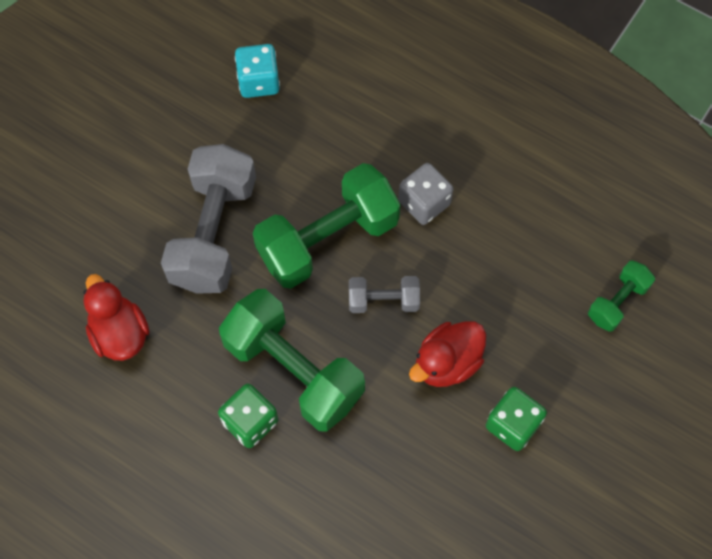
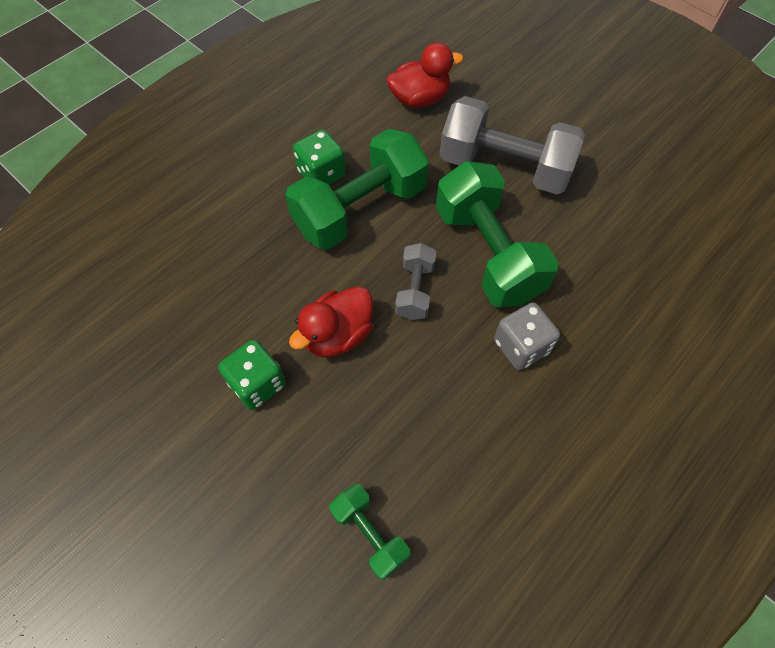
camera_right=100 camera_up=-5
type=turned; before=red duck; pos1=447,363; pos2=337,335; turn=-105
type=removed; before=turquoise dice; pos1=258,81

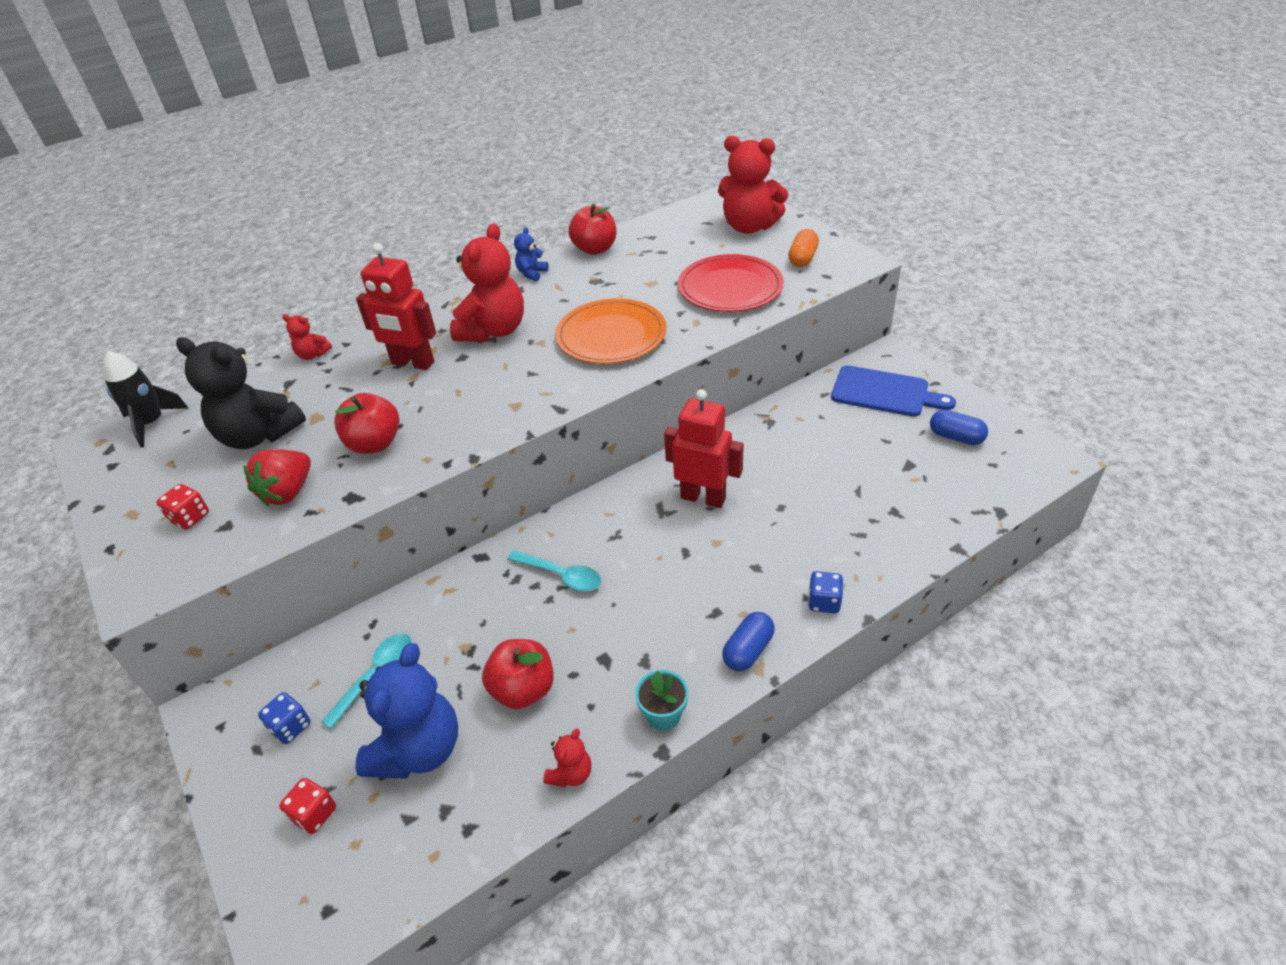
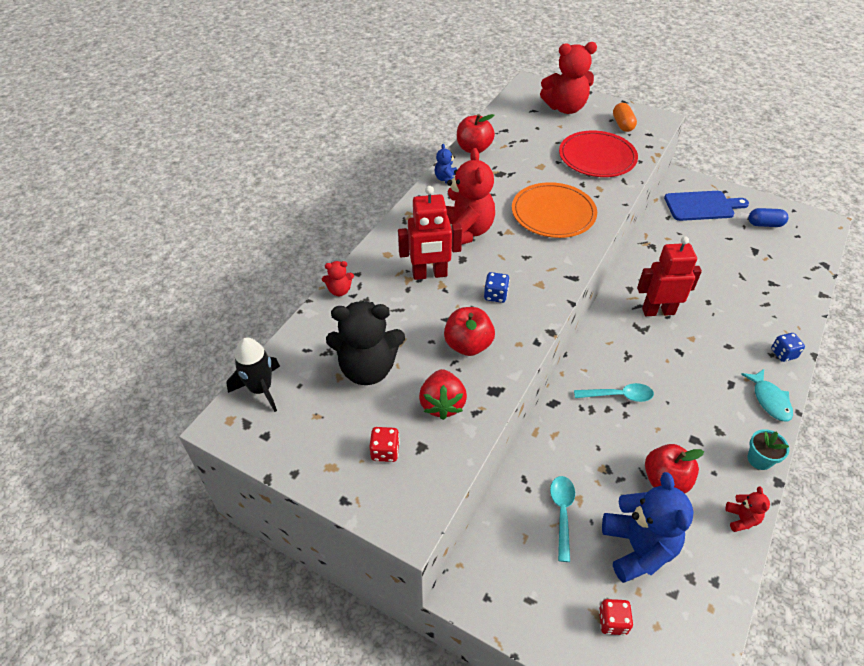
camera_right=-30 camera_up=5
type=moved; before=blue dice; pos1=290,727; pos2=495,295
type=replaced; before=blue capsule; after=turquoise fish; pos1=748,650; pos2=769,400

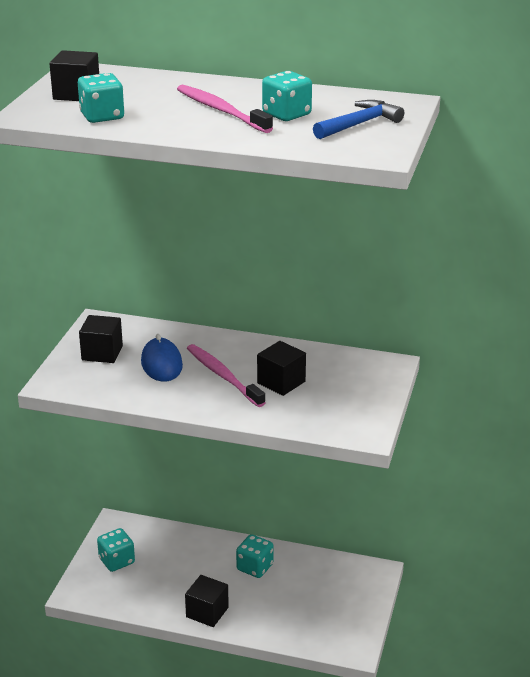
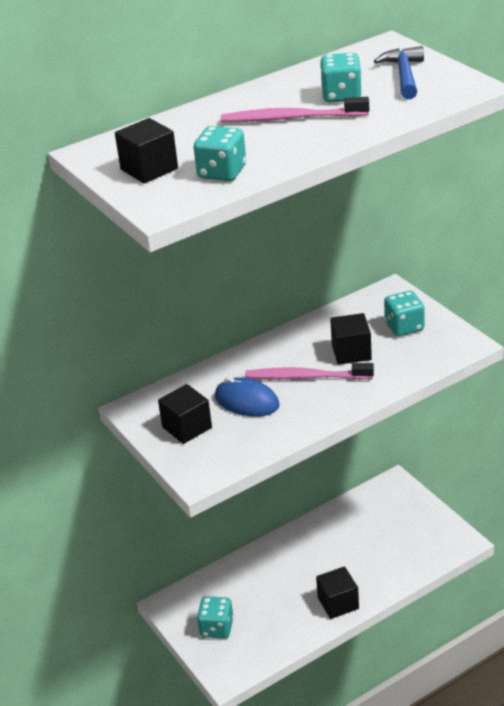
camera_right=-45 camera_up=5
type=moved; before=turquoise dice; pos1=255,567; pos2=404,327

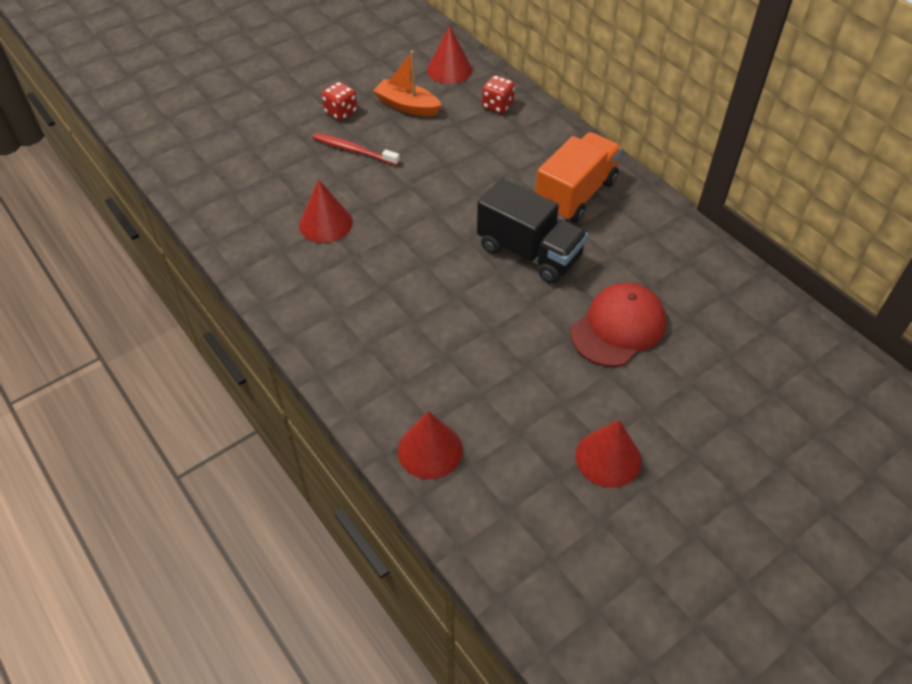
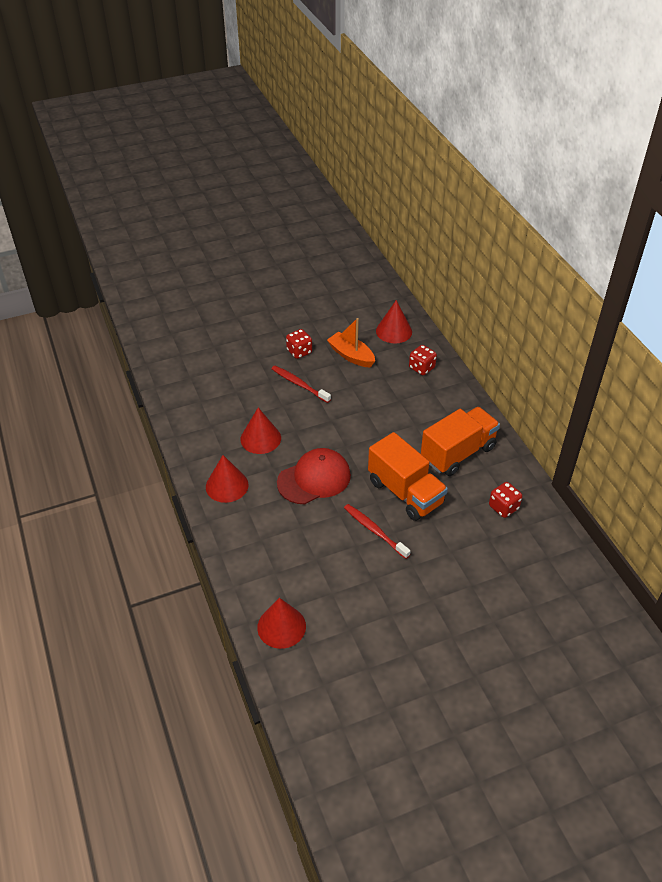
camera_right=15 camera_up=-5
type=moved; before=red cone; pos1=608,458; pos2=227,485
type=moved; before=red cap; pos1=618,327; pos2=314,479
type=added; after=red toothbrush; pos2=374,531
type=recoloured; before=black truck; after=orange truck; pos1=529,253; pos2=405,492
type=added; after=red dice; pos2=503,507

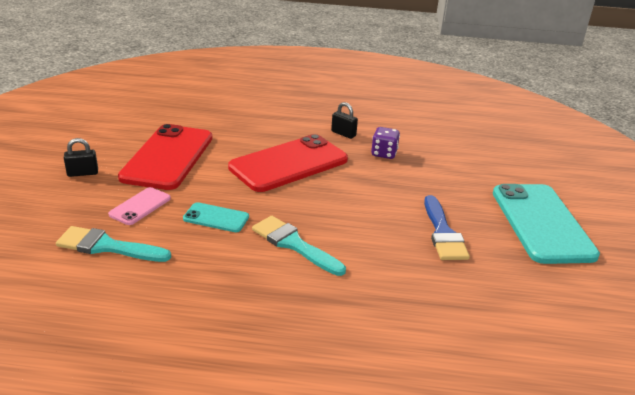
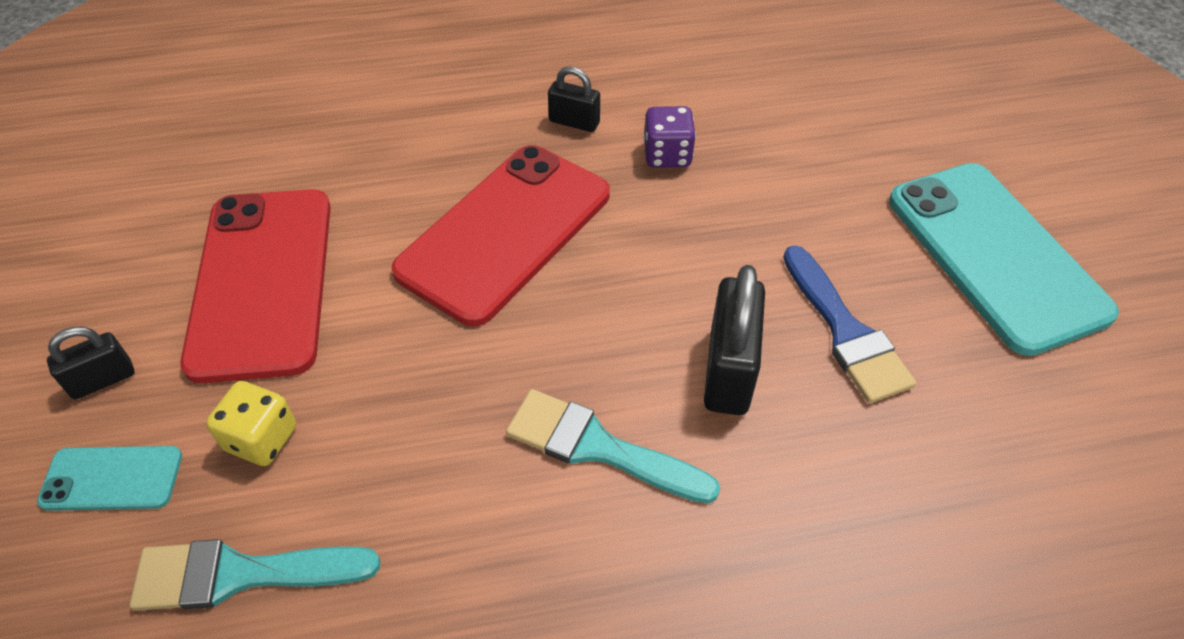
camera_right=-15 camera_up=20
type=moved; before=turquoise phone; pos1=216,218; pos2=112,478
type=replaced; before=pink phone; after=yellow dice; pos1=140,206; pos2=261,438
type=added; after=black padlock; pos2=729,371

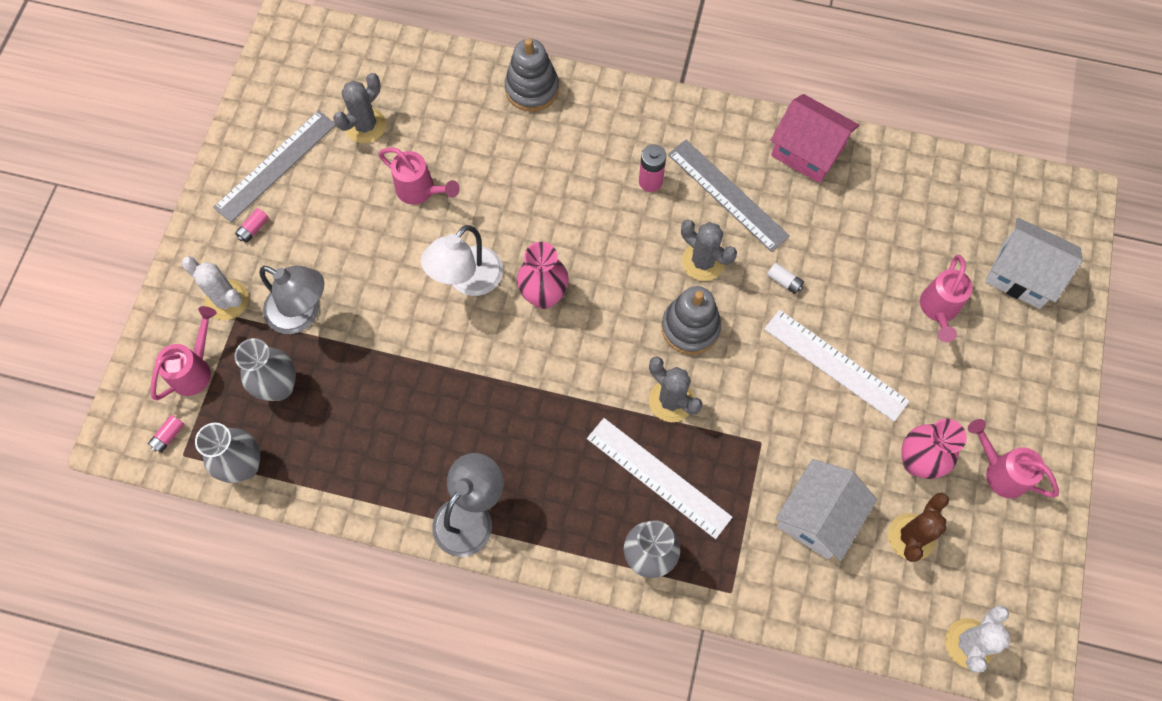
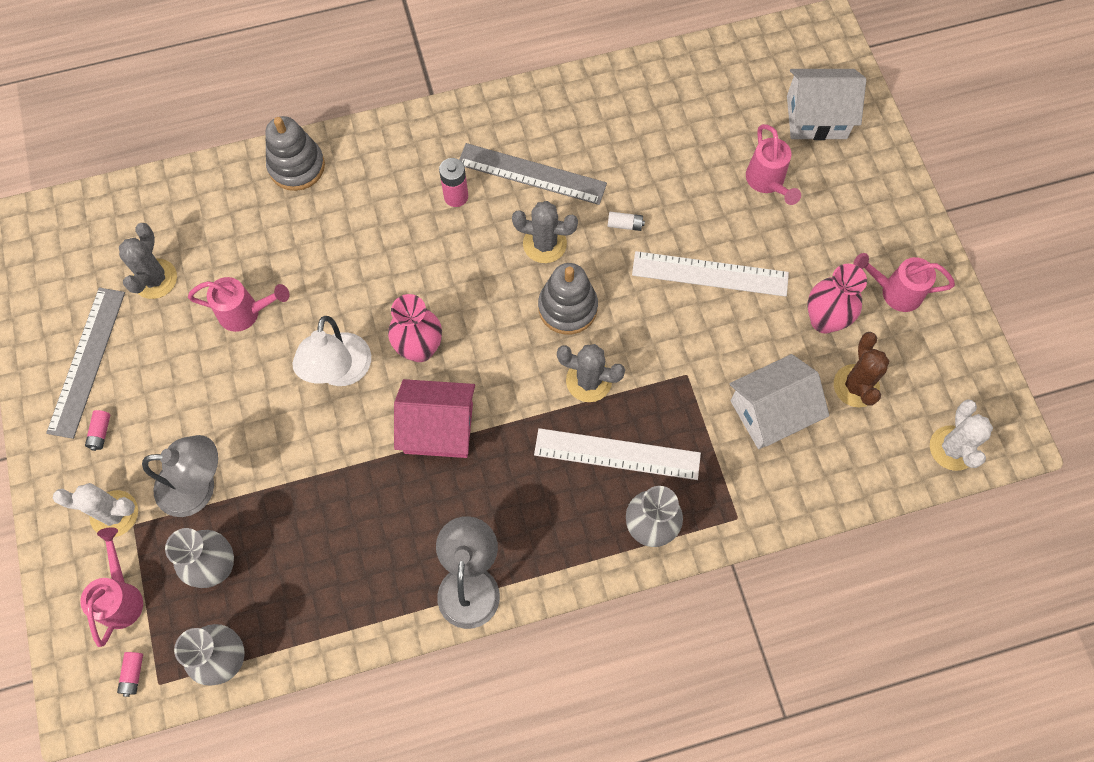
camera_right=-30 camera_up=0
type=moved; before=pink house; pos1=808,151; pos2=439,428
type=turned; before=white house; pos1=818,516; pos2=771,412; turn=60

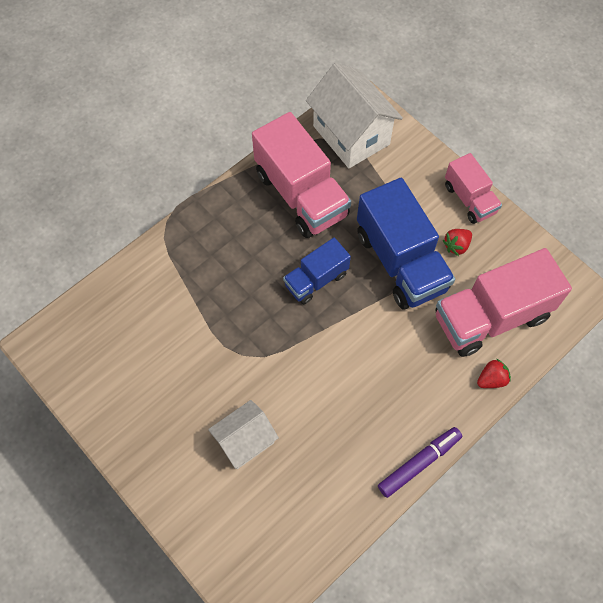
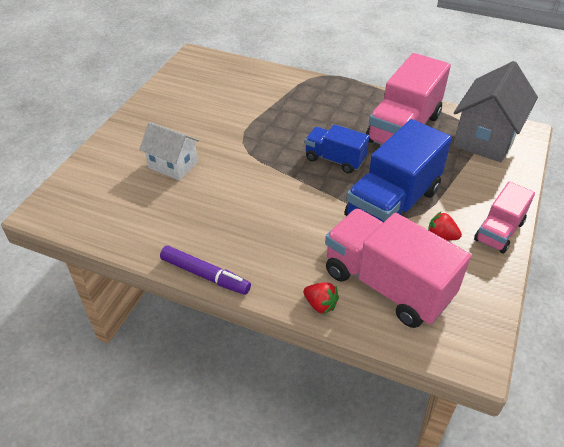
camera_right=65 camera_up=-20
type=recoloured; before=white house; after=grey house; pos1=351,135; pos2=485,138

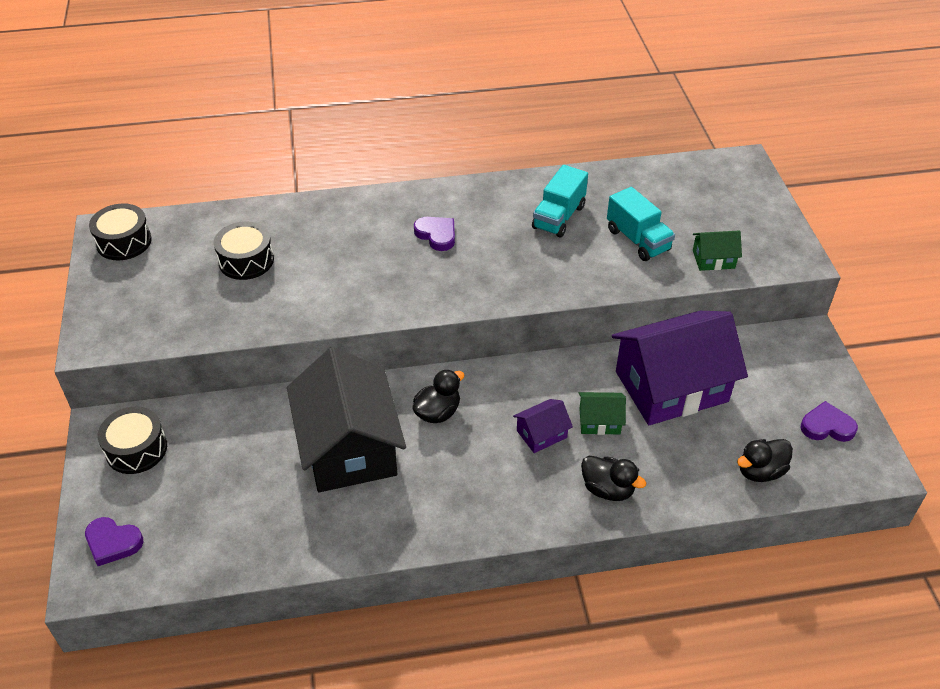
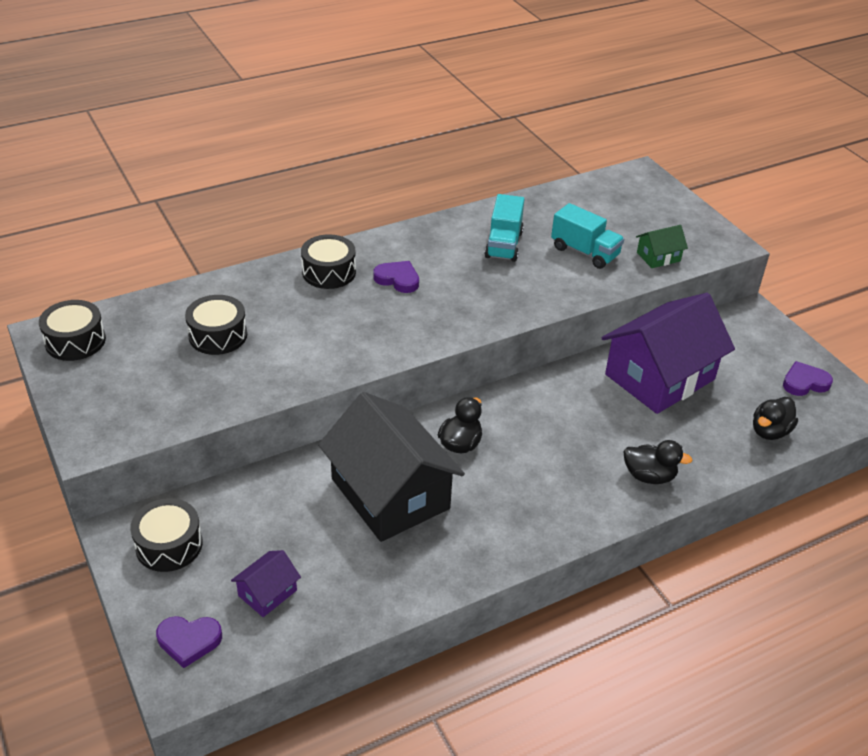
camera_right=-20 camera_up=-5
type=moved; before=purple house; pos1=541,434; pos2=267,593
type=added; after=black drum; pos2=329,272
type=removed; before=green house; pos1=599,421

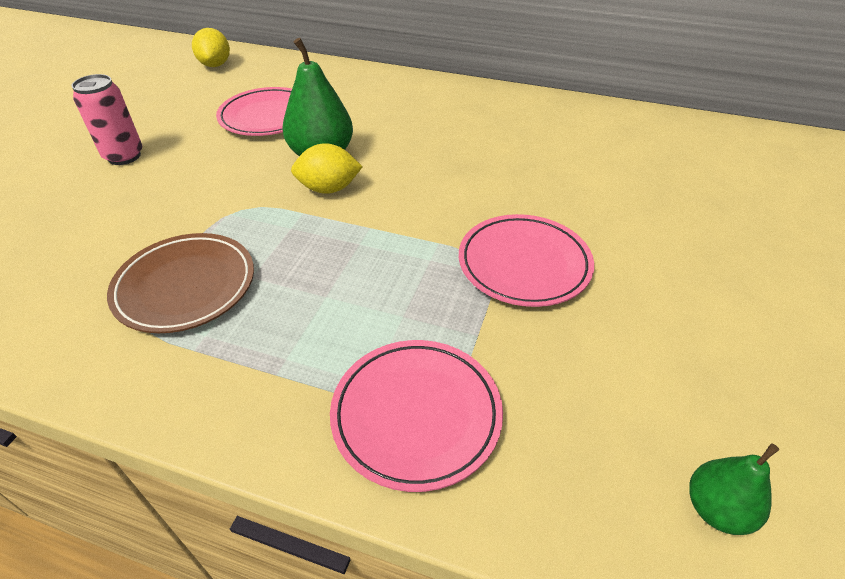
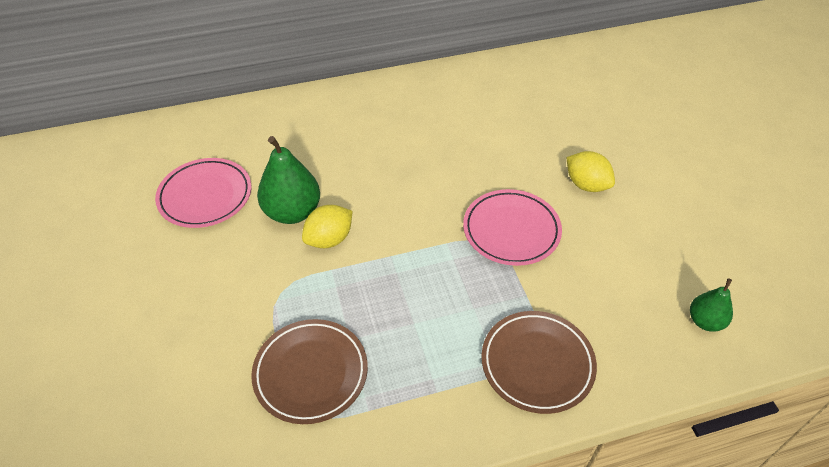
camera_right=-35 camera_up=5
type=recoloured; before=pink plate; after=brown plate; pos1=416,415; pos2=537,364
type=moved; before=yellow lemon; pos1=215,65; pos2=586,185
type=removed; before=pink can; pos1=124,156

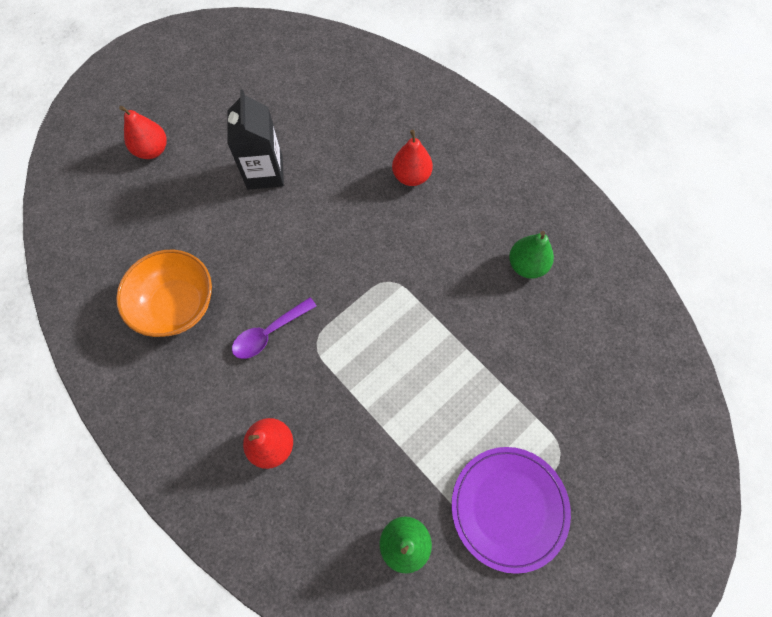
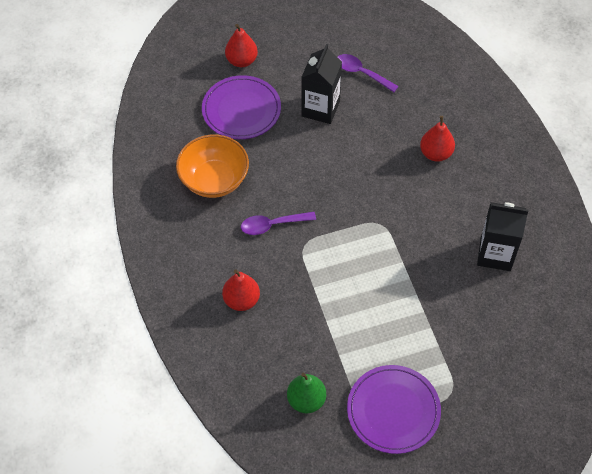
camera_right=25 camera_up=-10
type=added; after=purple plate; pos2=241,110
type=added; after=purple spoon; pos2=361,73
type=replaced; before=green pear; after=black carton; pos1=526,265; pos2=495,254

